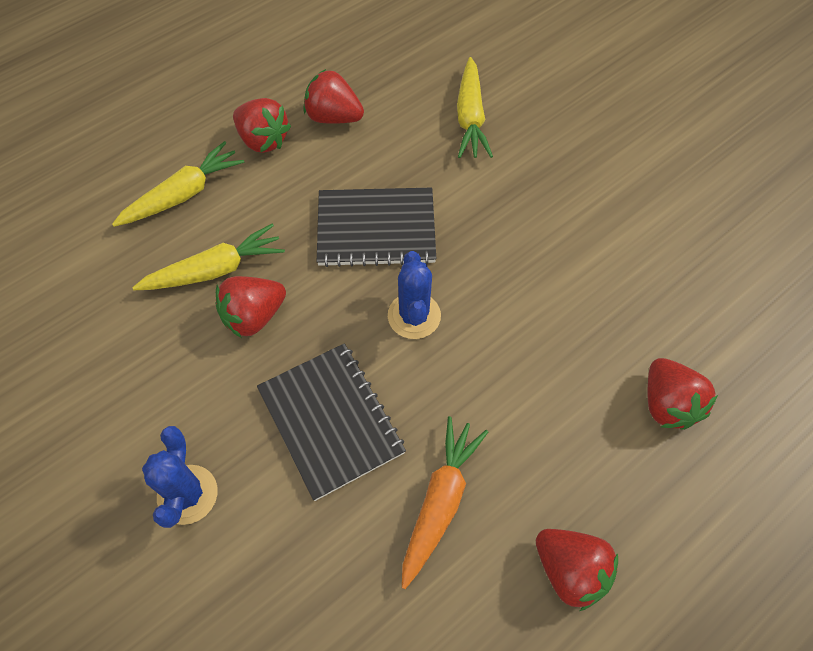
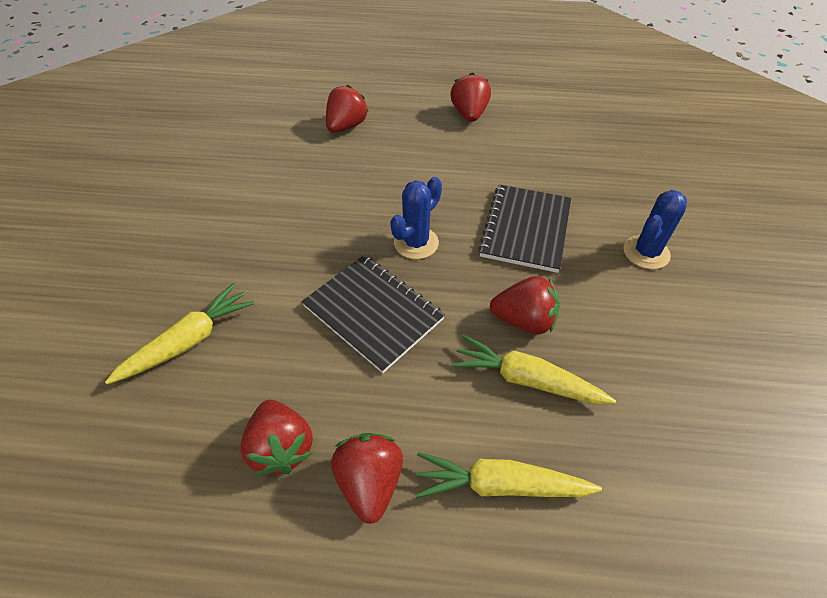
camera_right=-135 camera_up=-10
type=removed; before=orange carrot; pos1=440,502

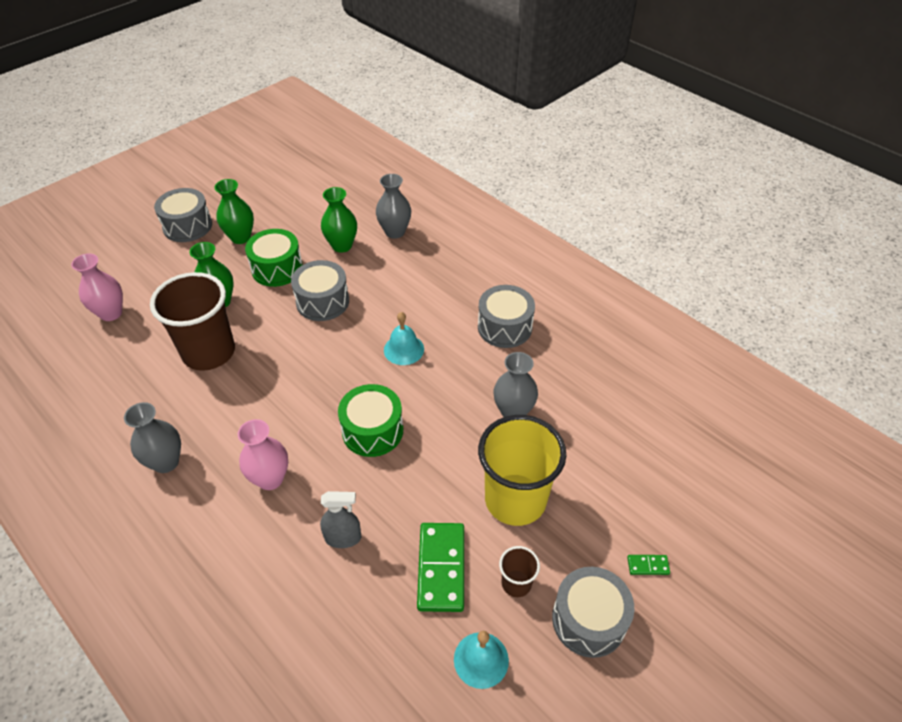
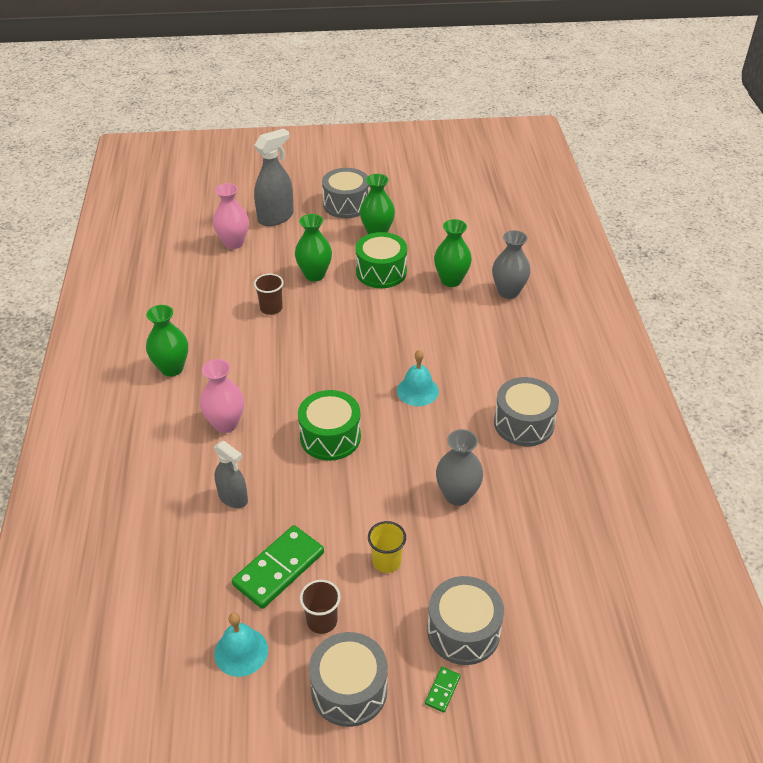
camera_right=40 camera_up=-5
type=recoloured; before=grey vase; after=green vase; pos1=166,462; pos2=172,368
type=added; after=grey spray bottle; pos2=276,217
type=resized; before=brown cup; pos1=209,352; pos2=271,308; scale=0.45
type=resized; before=yellow cup; pos1=515,499; pos2=386,561; scale=0.45
type=turned; before=green domino; pos1=648,566; pos2=442,690; turn=75
type=moved; before=grey drum; pos1=322,301; pos2=463,631

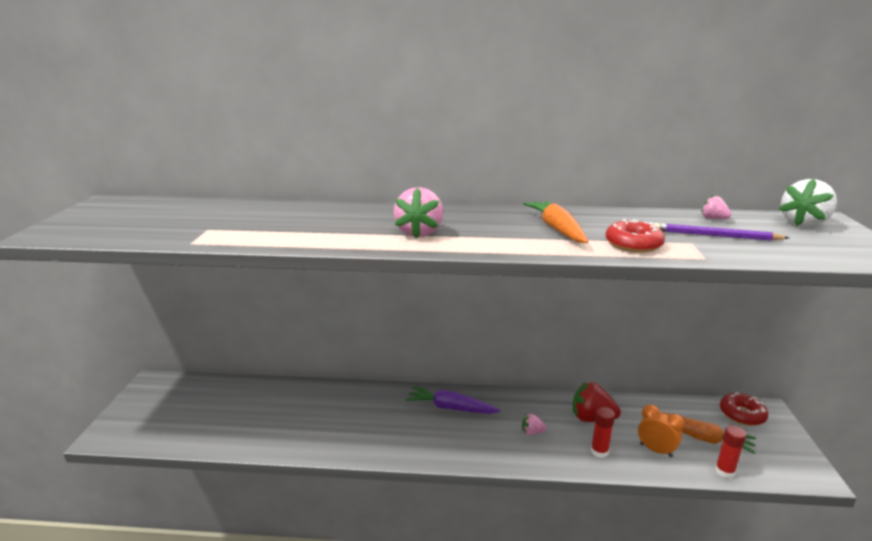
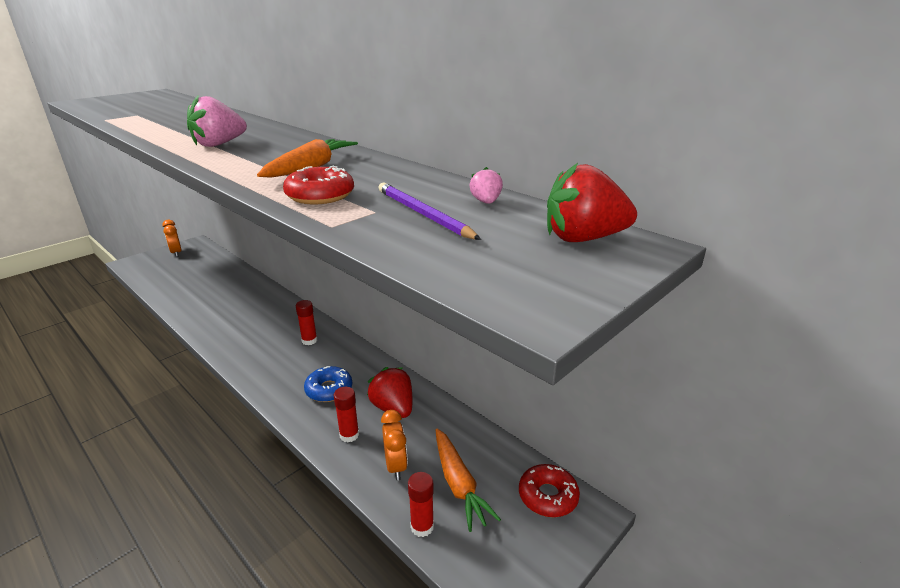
camera_right=40 camera_up=5
type=added; after=orange clock; pos2=176,253
type=replaced; before=purple carrot; after=red glue stick; pos1=450,408; pos2=309,340
type=replaced; before=pink strawberry; after=blue donut; pos1=532,432; pos2=329,389
type=recoloured; before=white strawberry; after=red strawberry; pos1=803,223; pos2=583,238

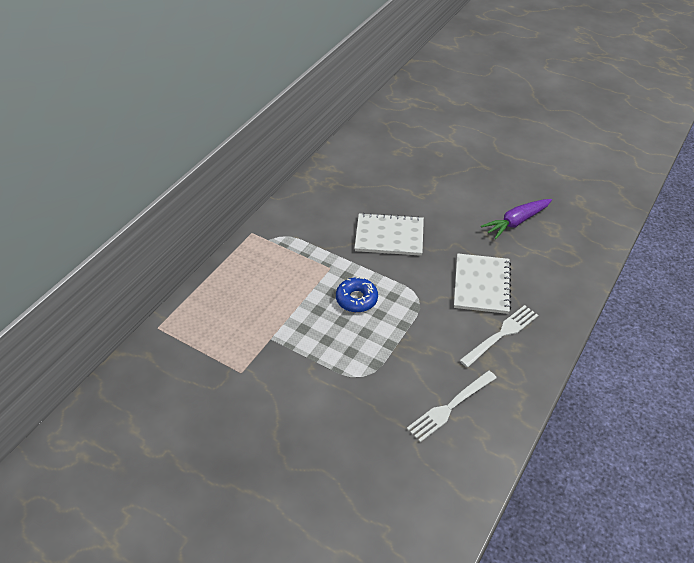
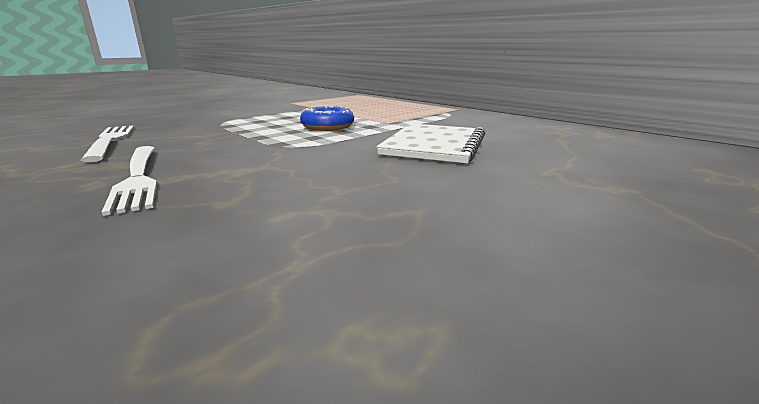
camera_right=105 camera_up=-25
type=removed; before=white notebook; pos1=481,285
type=removed; before=purple carrot; pos1=516,222

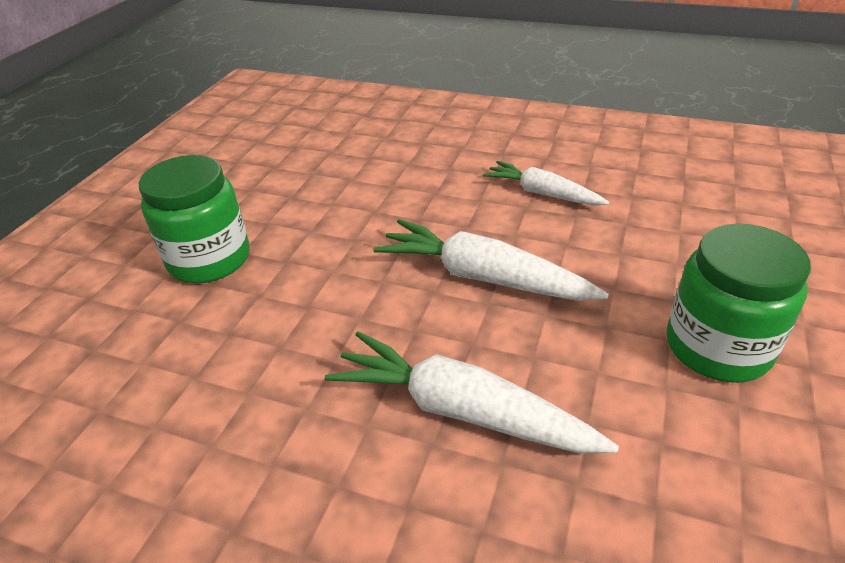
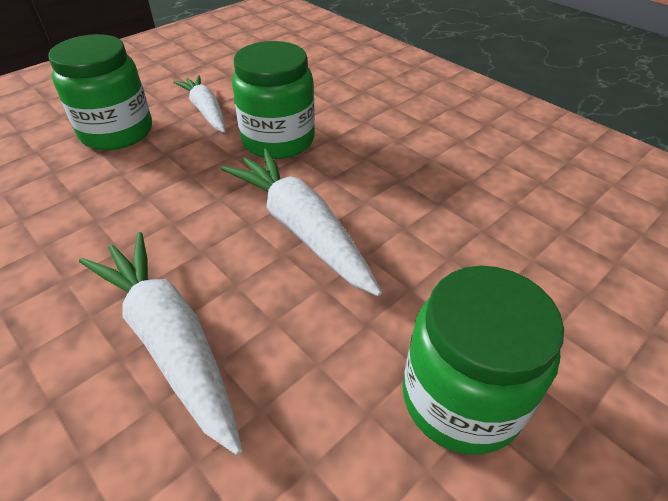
camera_right=25 camera_up=5
type=moved; before=white carrot; pos1=542,193; pos2=206,111
type=added; after=green jar; pos2=278,140

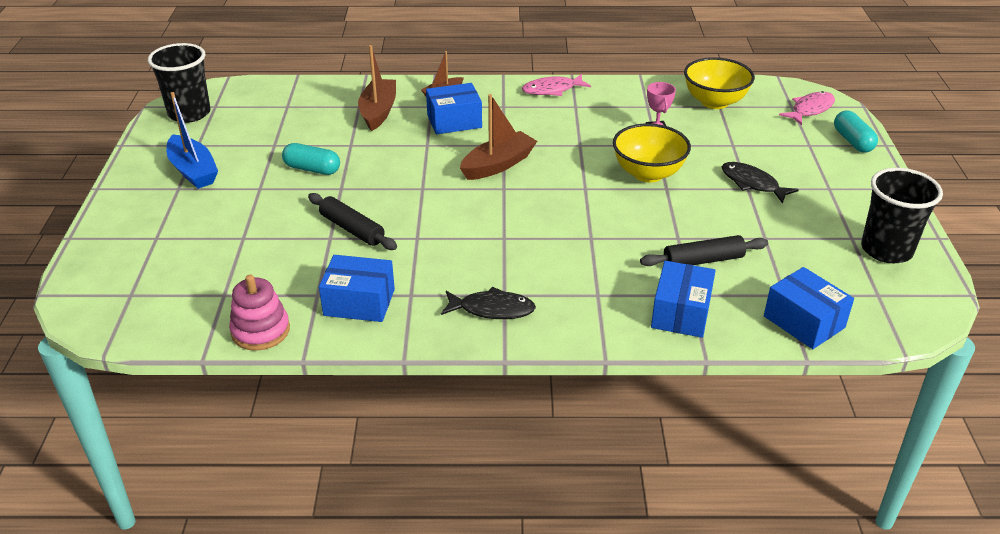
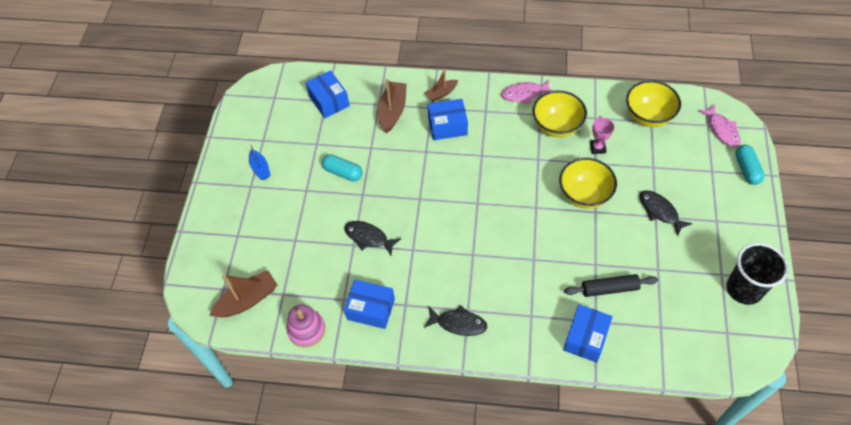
camera_right=10 camera_up=20
type=moved; before=brown boat; pos1=498,165; pos2=247,300
type=resized; before=blue boat; pos1=193,171; pos2=260,168; scale=0.6
type=moved; before=blue box; pos1=804,322; pos2=329,101
type=replaced; before=black rolling pin; after=black fish; pos1=352,229; pos2=368,237
type=added; after=yellow bowl; pos2=556,126
type=turned; before=pink fish; pos1=810,109; pos2=721,130; turn=105
type=removed; before=black cup; pos1=189,113

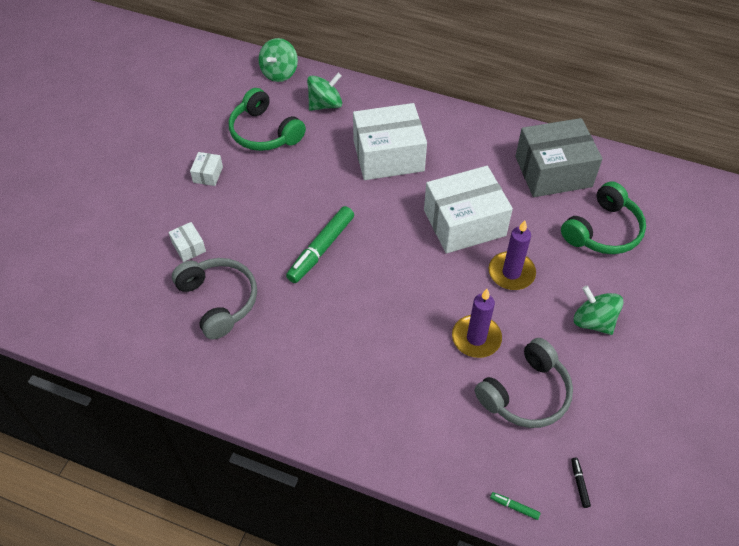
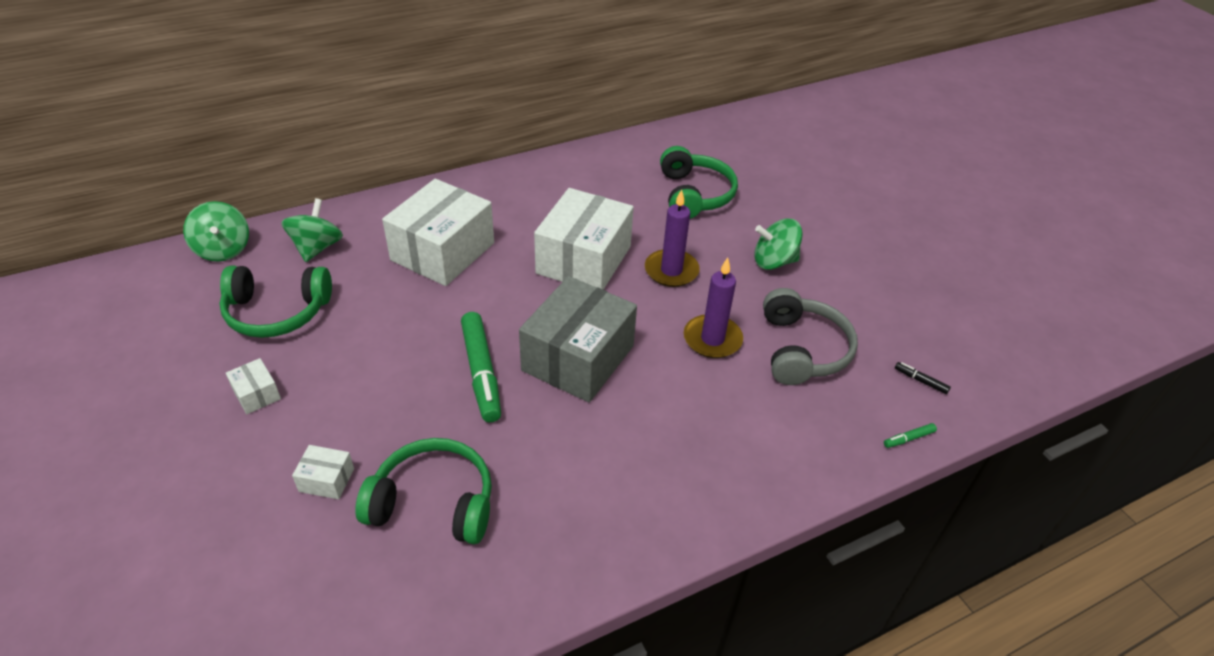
camera_right=-50 camera_up=-10
type=recoloured; before=grey headphones; after=green headphones; pos1=218,301; pos2=433,503
type=moved; before=grey box; pos1=553,171; pos2=578,358

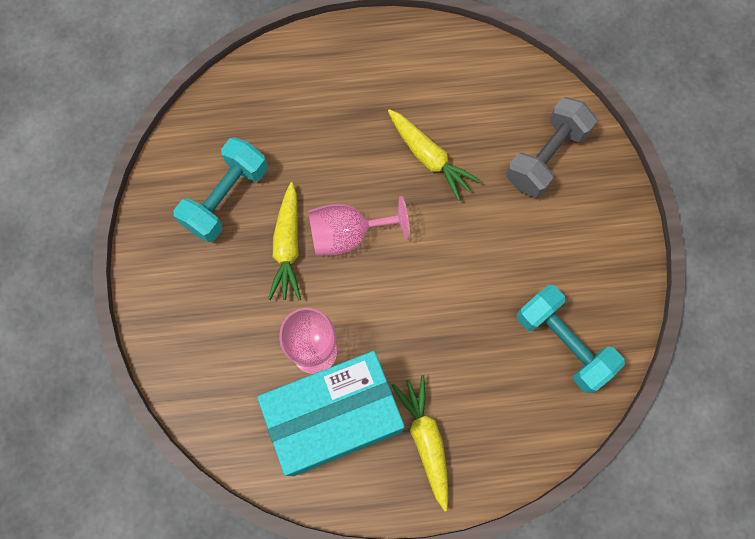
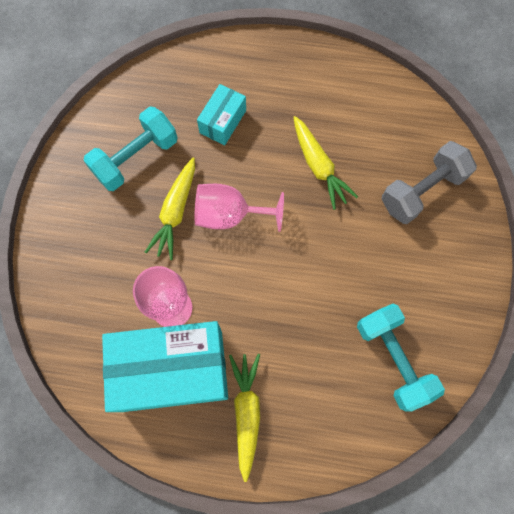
camera_right=15 camera_up=0
type=added; after=turquoise box; pos2=223,121

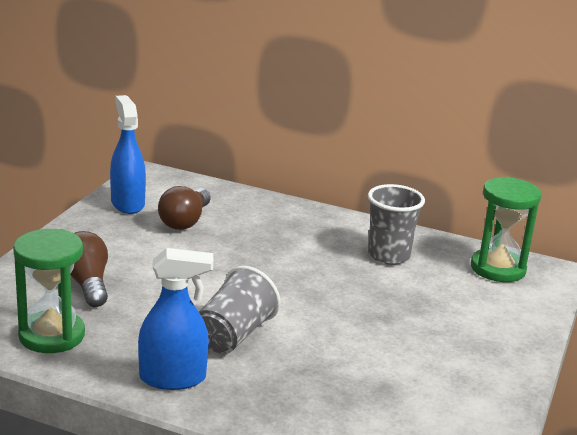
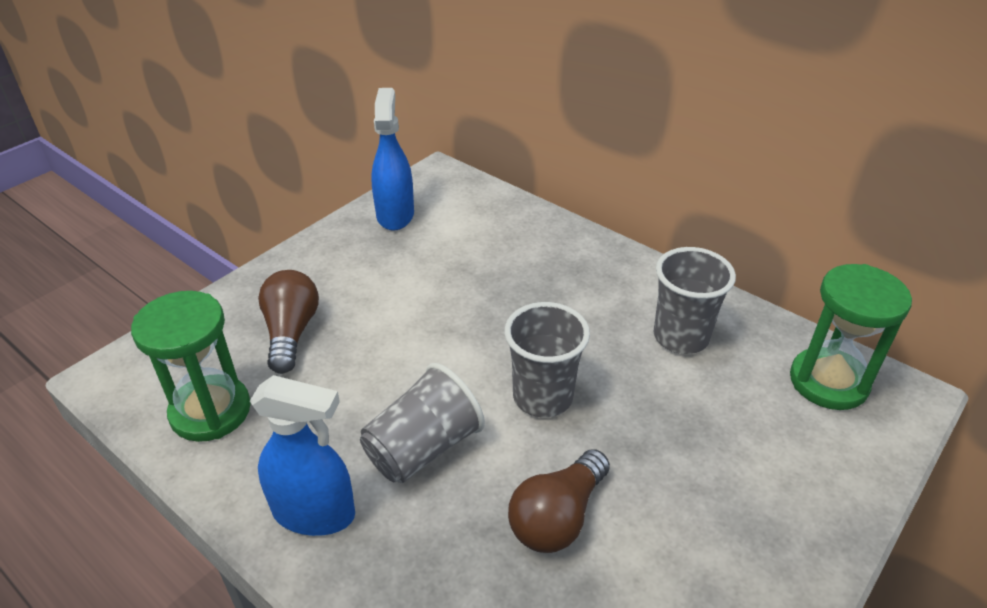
camera_right=20 camera_up=15
type=added; after=grey cup; pos2=542,397
type=moved; before=brown light bulb; pos1=185,221; pos2=557,517

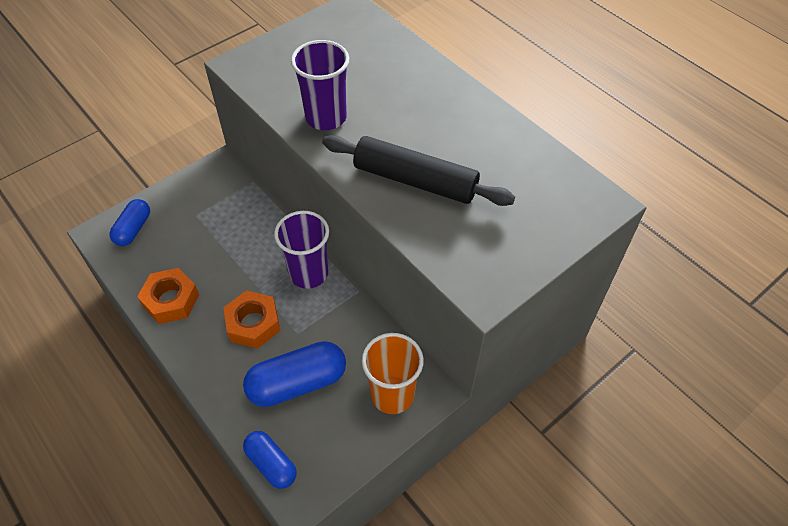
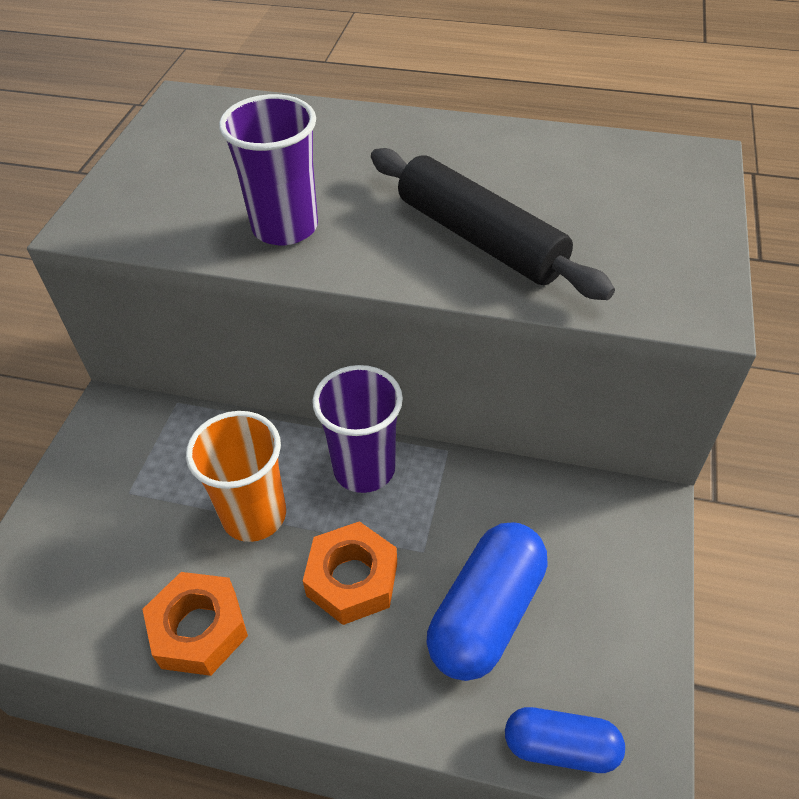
camera_right=-35 camera_up=-5
type=moved; before=orange cup; pos1=392,395; pos2=254,515
type=turned; before=black rolling pin; pos1=415,180; pos2=480,238; turn=60
type=removed; before=blue capsule; pos1=133,229

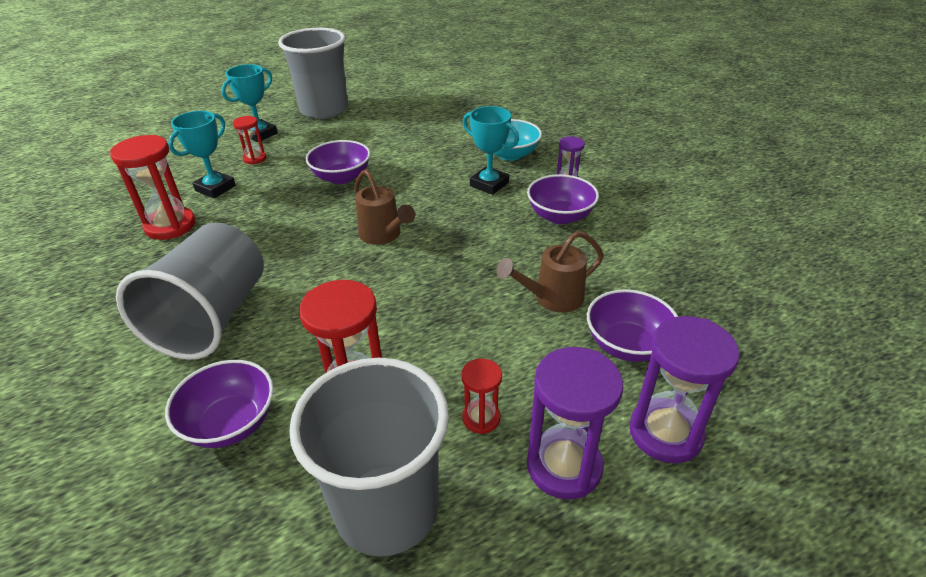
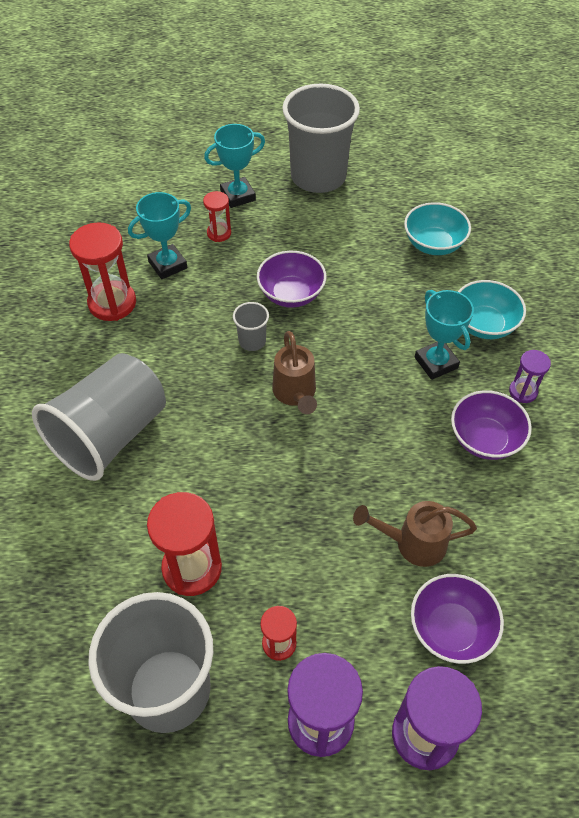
camera_right=25 camera_up=15
type=added; after=grey cup; pos2=252,341
type=added; after=turquoise bowl; pos2=433,244
type=removed; before=purple bowl; pos1=231,423

